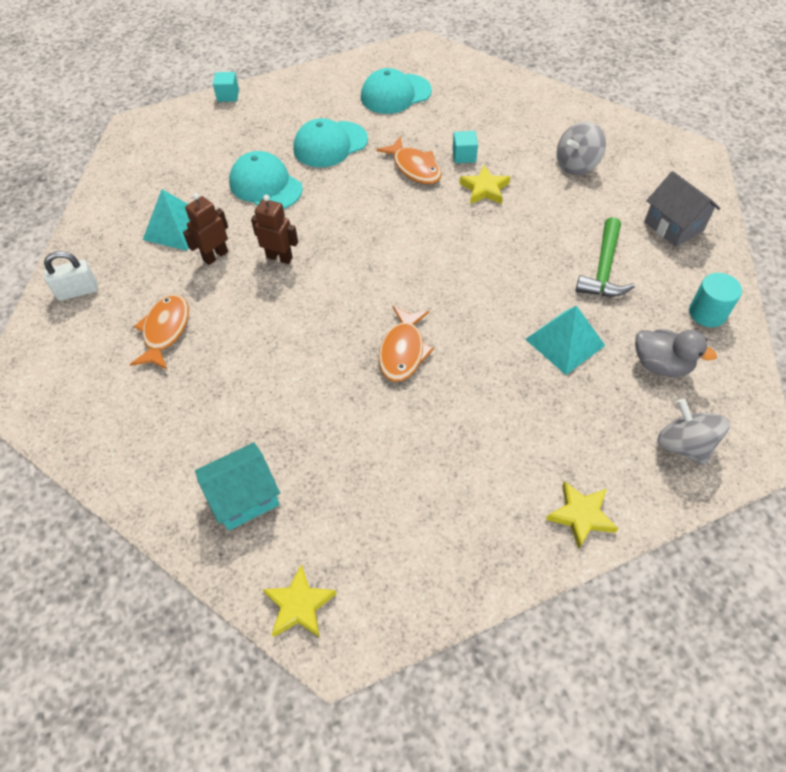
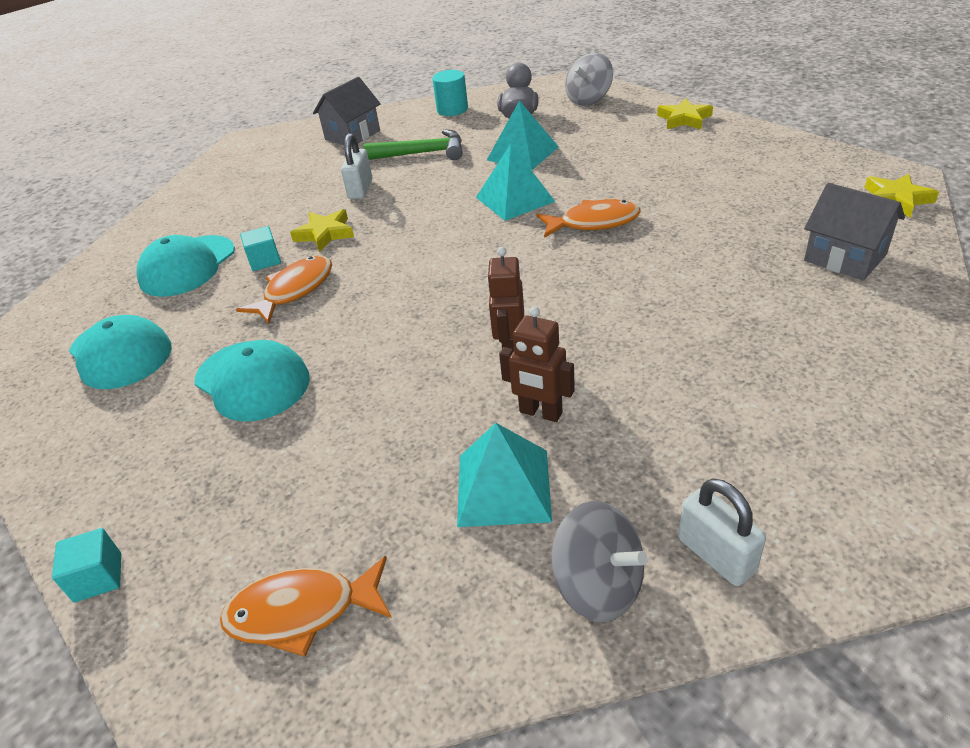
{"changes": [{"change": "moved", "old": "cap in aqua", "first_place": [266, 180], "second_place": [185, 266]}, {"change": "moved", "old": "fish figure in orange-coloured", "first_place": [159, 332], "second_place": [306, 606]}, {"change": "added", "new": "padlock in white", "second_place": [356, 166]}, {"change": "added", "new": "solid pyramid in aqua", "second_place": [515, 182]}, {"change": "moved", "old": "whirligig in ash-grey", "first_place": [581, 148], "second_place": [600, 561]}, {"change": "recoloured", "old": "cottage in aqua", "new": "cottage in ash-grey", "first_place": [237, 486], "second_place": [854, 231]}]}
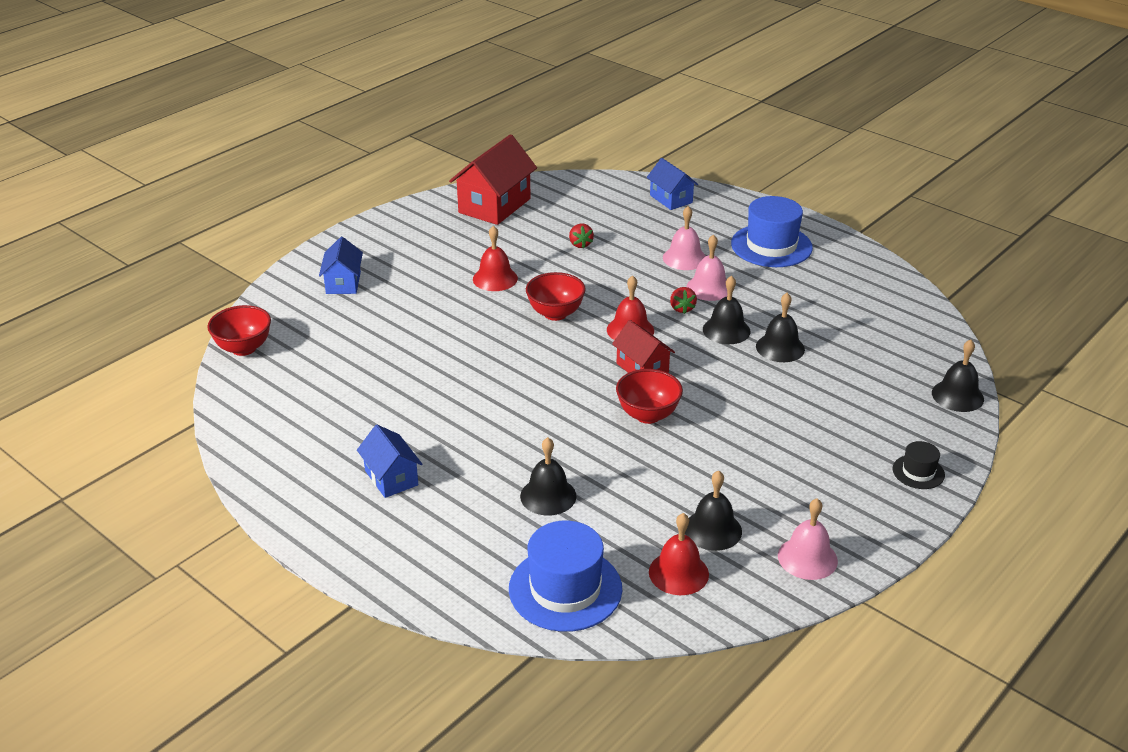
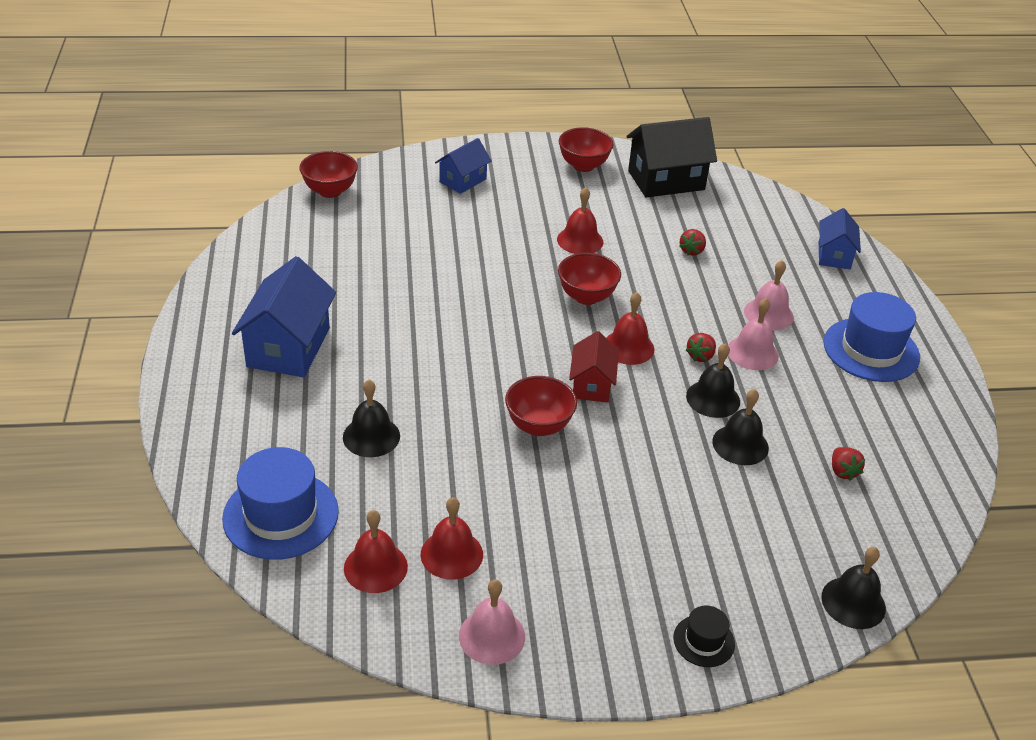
{"changes": [{"change": "resized", "old": "cottage in royal blue", "first_place": [389, 461], "second_place": [284, 316], "factor": 1.7}, {"change": "recoloured", "old": "bell in black", "new": "bell in crimson", "first_place": [713, 510], "second_place": [452, 538]}, {"change": "added", "new": "bowl in crimson", "second_place": [586, 149]}, {"change": "recoloured", "old": "cottage in crimson", "new": "cottage in black", "first_place": [493, 179], "second_place": [672, 157]}, {"change": "added", "new": "berry in crimson", "second_place": [848, 464]}]}
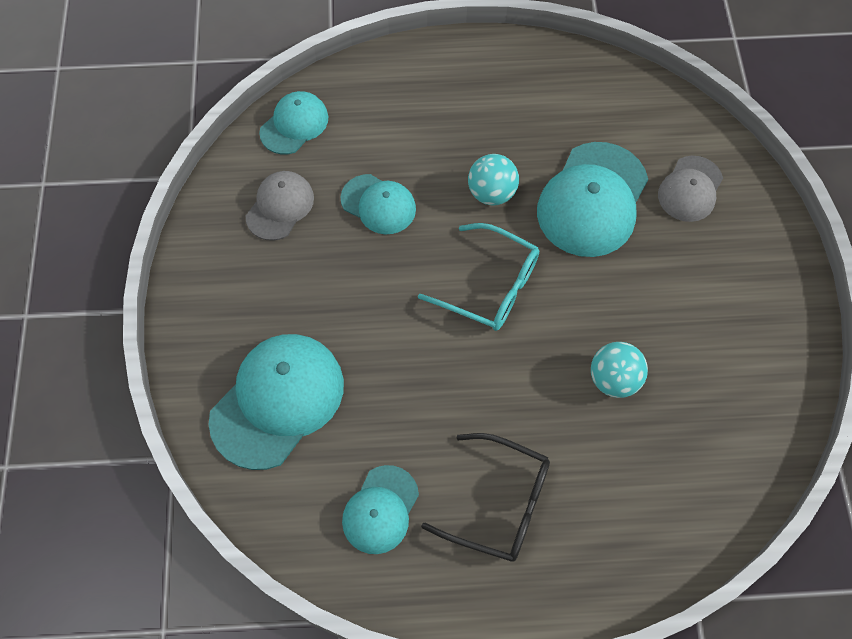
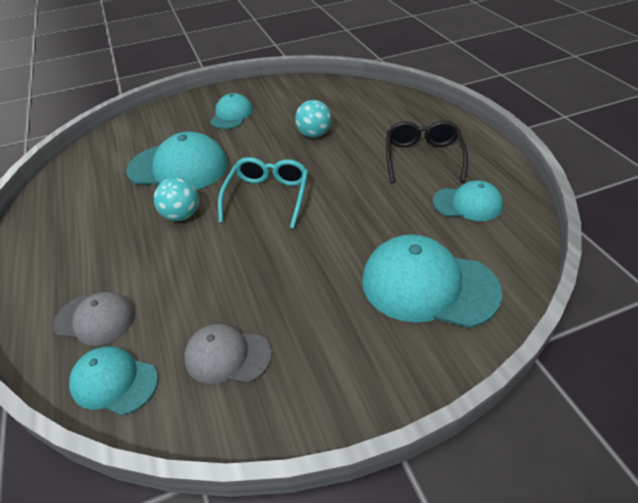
{"changes": [{"change": "moved", "old": "cap in ash-grey", "first_place": [690, 189], "second_place": [94, 319]}, {"change": "moved", "old": "cap in aqua", "first_place": [378, 204], "second_place": [231, 111]}]}
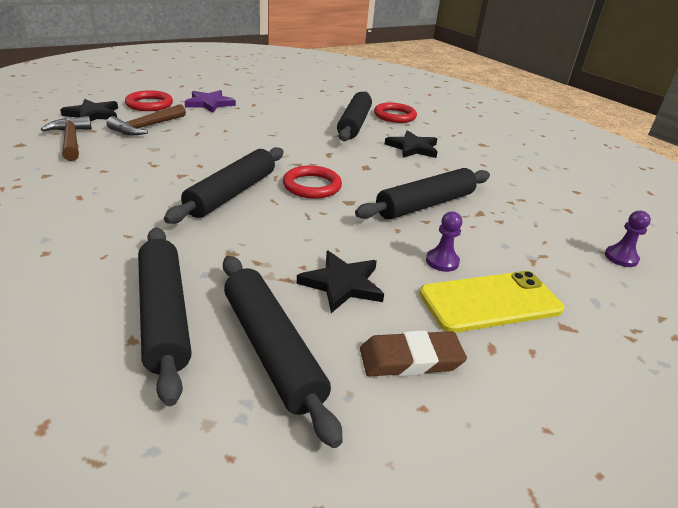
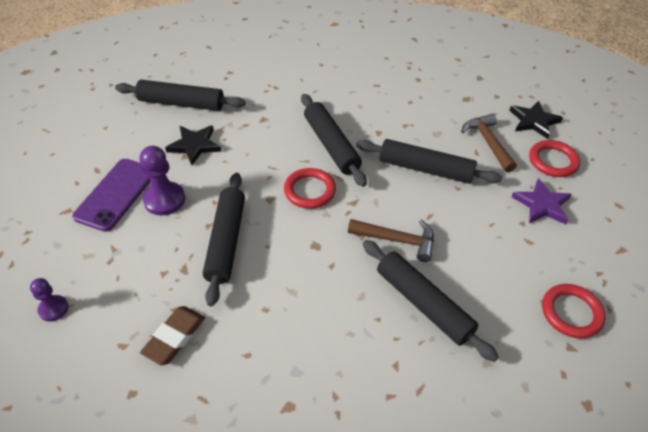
{"changes": [{"change": "recoloured", "old": "phone in yellow", "new": "phone in royal purple", "first_place": [491, 302], "second_place": [111, 195]}, {"change": "resized", "old": "game pawn in royal purple", "first_place": [444, 241], "second_place": [162, 180], "factor": 1.67}, {"change": "moved", "old": "pencil eraser in russet", "first_place": [413, 353], "second_place": [172, 335]}, {"change": "moved", "old": "carpenter's hammer in russet", "first_place": [66, 138], "second_place": [391, 240]}, {"change": "moved", "old": "rolling pin in black", "first_place": [165, 317], "second_place": [429, 161]}, {"change": "moved", "old": "ring in crimson", "first_place": [395, 113], "second_place": [574, 311]}, {"change": "removed", "old": "star in black", "first_place": [411, 144]}]}
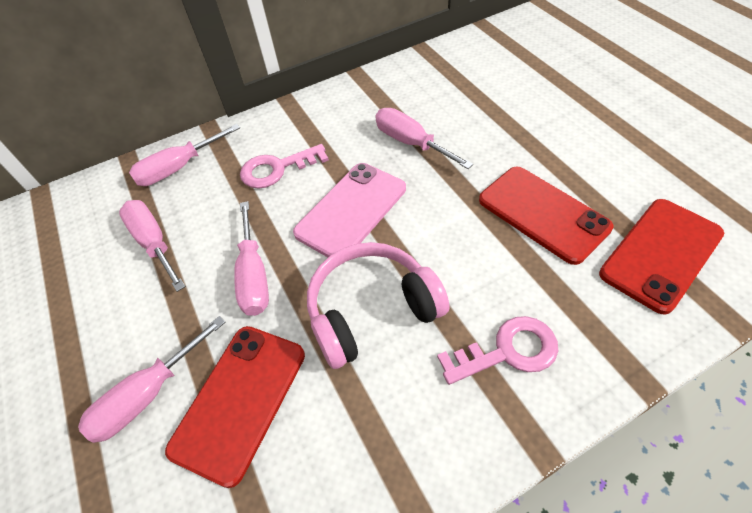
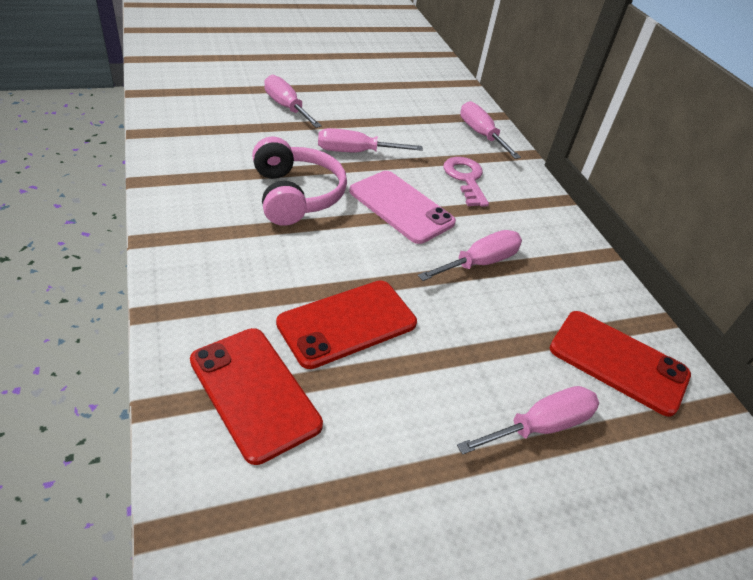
{"changes": [{"change": "moved", "old": "screwdriver in rosy", "first_place": [152, 246], "second_place": [528, 420]}, {"change": "moved", "old": "phone in crimson", "first_place": [235, 407], "second_place": [620, 364]}, {"change": "removed", "old": "latchkey in rosy", "first_place": [497, 350]}]}
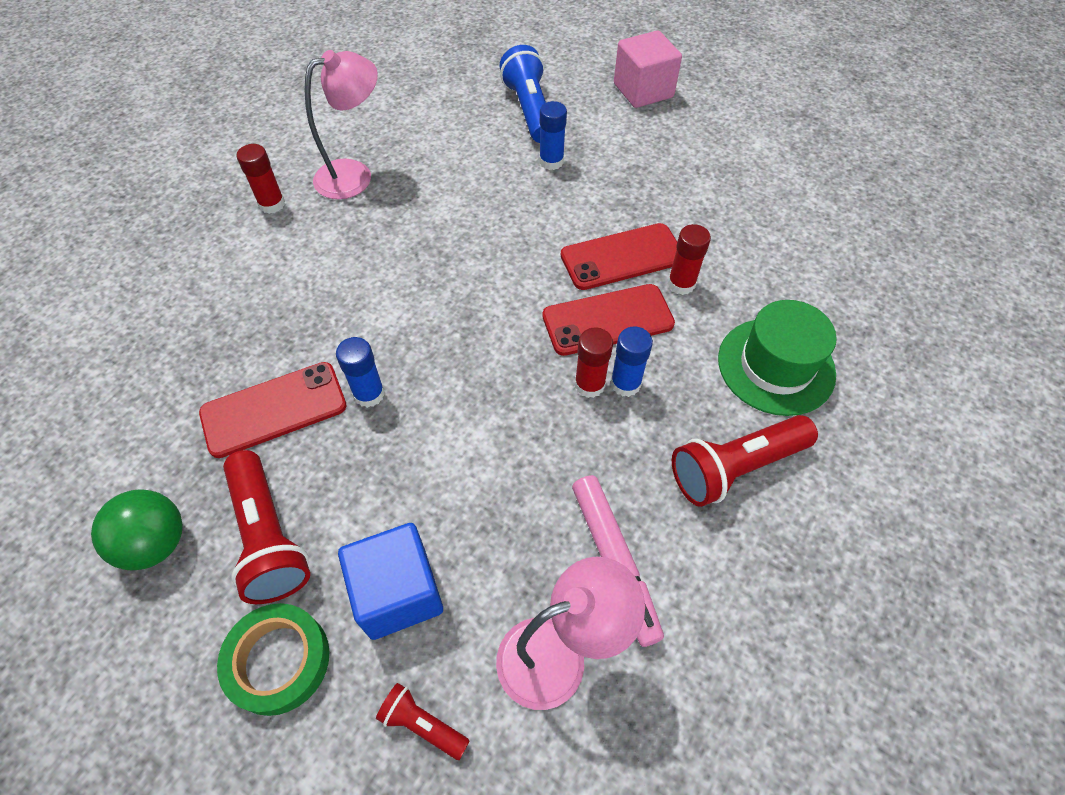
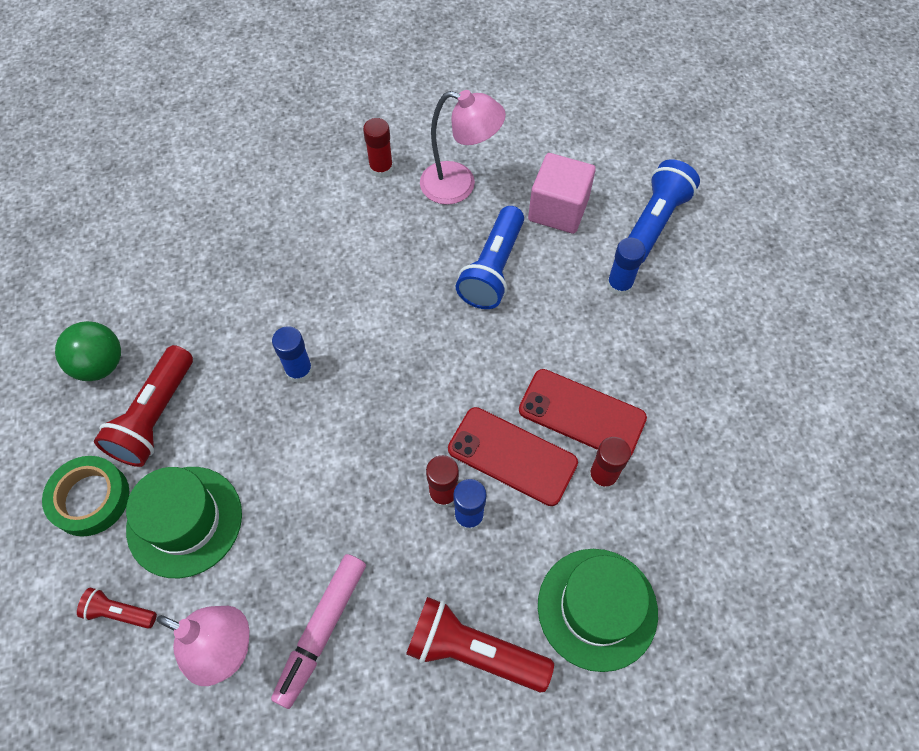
{"changes": [{"change": "turned", "old": "flashlight in crimson", "first_place": [423, 721], "second_place": [117, 608], "degrees": -60}, {"change": "replaced", "old": "cube in royal blue", "new": "hat in leaf-green", "first_place": [390, 581], "second_place": [184, 522]}, {"change": "added", "new": "flashlight in royal blue", "second_place": [489, 257]}, {"change": "moved", "old": "cube in rosy", "first_place": [648, 69], "second_place": [562, 193]}, {"change": "removed", "old": "phone in crimson", "first_place": [273, 410]}]}
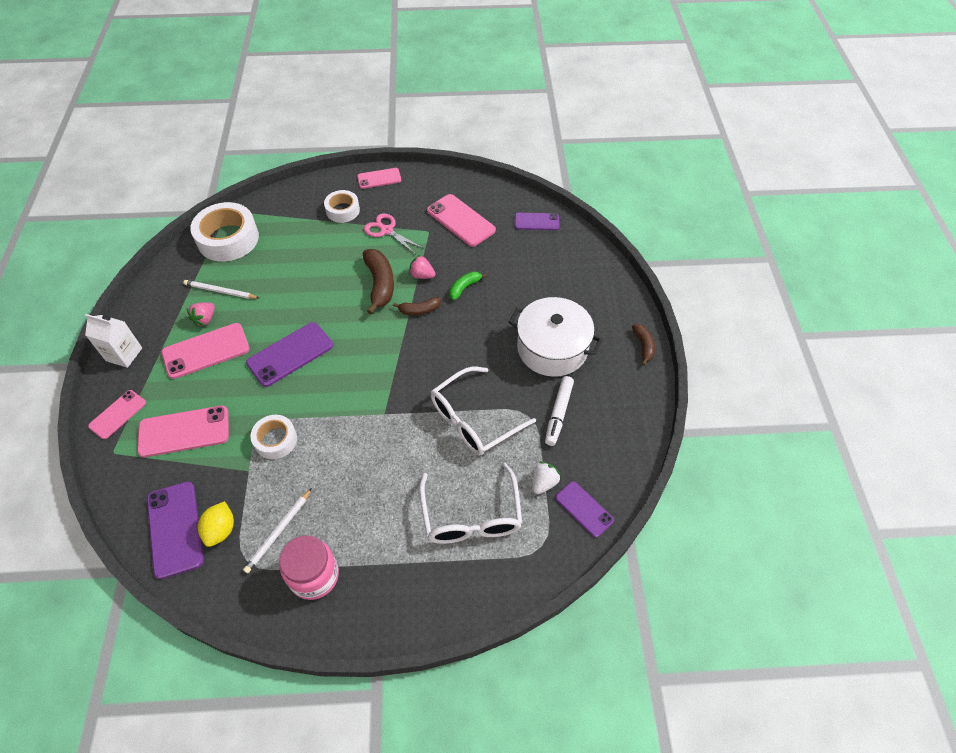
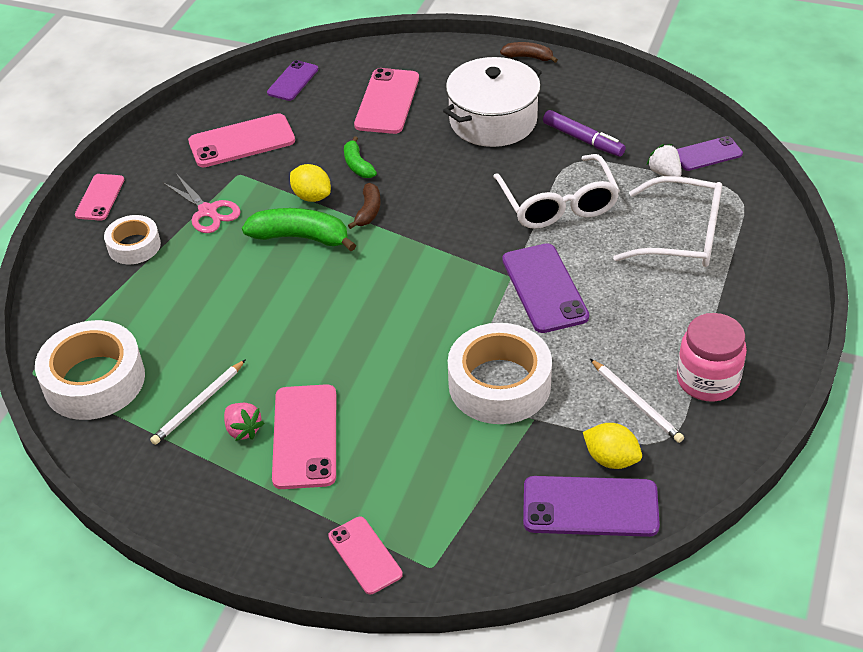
{"changes": [{"change": "turned", "old": "pair of scissors in rosy", "first_place": [394, 233], "second_place": [202, 204], "degrees": -105}, {"change": "recoloured", "old": "banana fruit in russet", "new": "banana fruit in leaf-green", "first_place": [378, 281], "second_place": [299, 229]}, {"change": "replaced", "old": "berry in rosy", "new": "citrus fruit in yellow", "first_place": [422, 267], "second_place": [310, 183]}, {"change": "moved", "old": "phone in rosy", "first_place": [183, 431], "second_place": [386, 101]}, {"change": "resized", "old": "roll of tape in white", "first_place": [273, 437], "second_place": [500, 373], "factor": 1.74}, {"change": "moved", "old": "phone in royal purple", "first_place": [289, 354], "second_place": [545, 288]}, {"change": "recoloured", "old": "felt pen in white", "new": "felt pen in royal purple", "first_place": [559, 411], "second_place": [584, 133]}, {"change": "removed", "old": "carton in white", "first_place": [113, 341]}]}
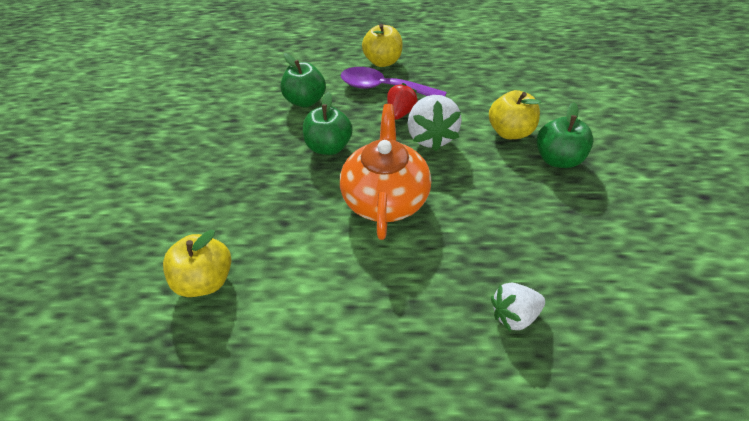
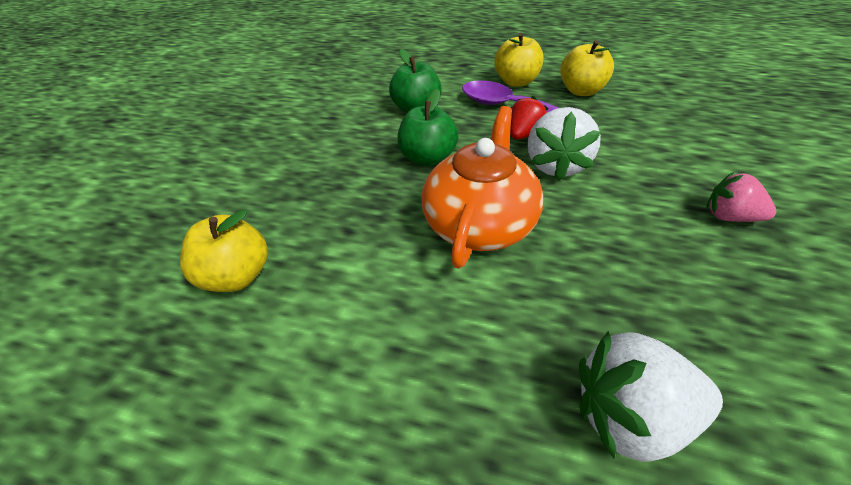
{"changes": [{"change": "moved", "old": "toy apple in yellow", "first_place": [515, 114], "second_place": [587, 68]}, {"change": "resized", "old": "berry in white", "first_place": [518, 307], "second_place": [651, 396], "factor": 1.58}, {"change": "replaced", "old": "toy apple in leaf-green", "new": "berry in rosy", "first_place": [564, 135], "second_place": [741, 197]}]}
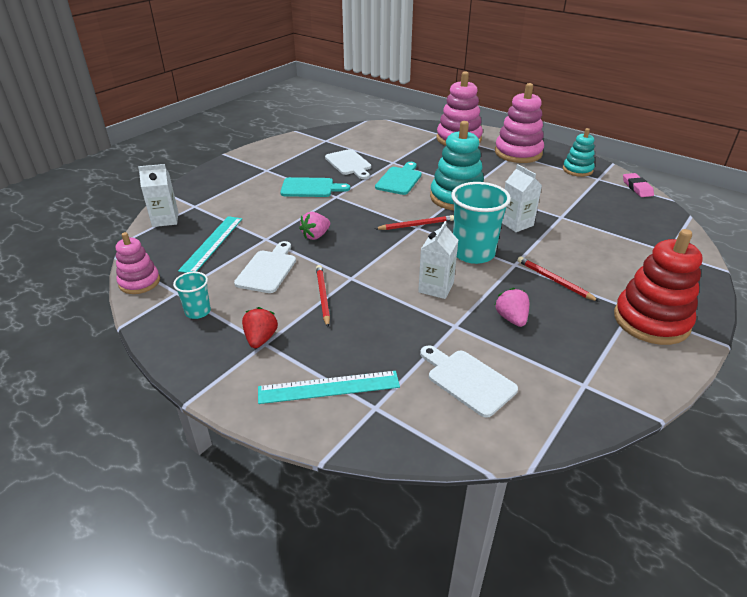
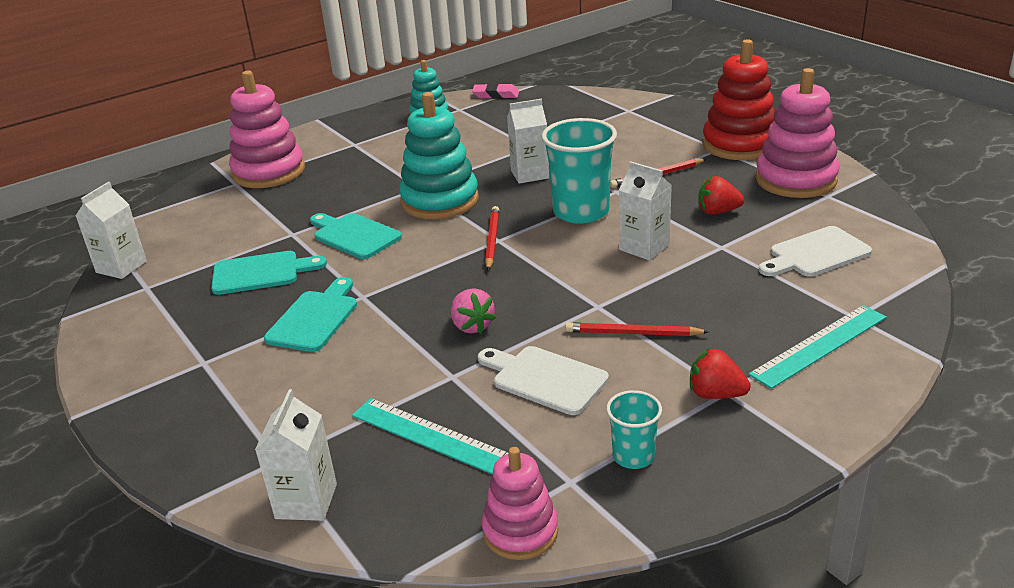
{"changes": [{"change": "added", "new": "carton in white", "second_place": [111, 230]}, {"change": "recoloured", "old": "bread board in white", "new": "bread board in aqua", "first_place": [348, 164], "second_place": [269, 273]}, {"change": "recoloured", "old": "berry in rosy", "new": "berry in crimson", "first_place": [512, 307], "second_place": [721, 195]}, {"change": "turned", "old": "straightedge in aqua", "first_place": [329, 387], "second_place": [818, 347], "degrees": 45}, {"change": "moved", "old": "ring stacker in rosy", "first_place": [519, 123], "second_place": [798, 133]}]}
